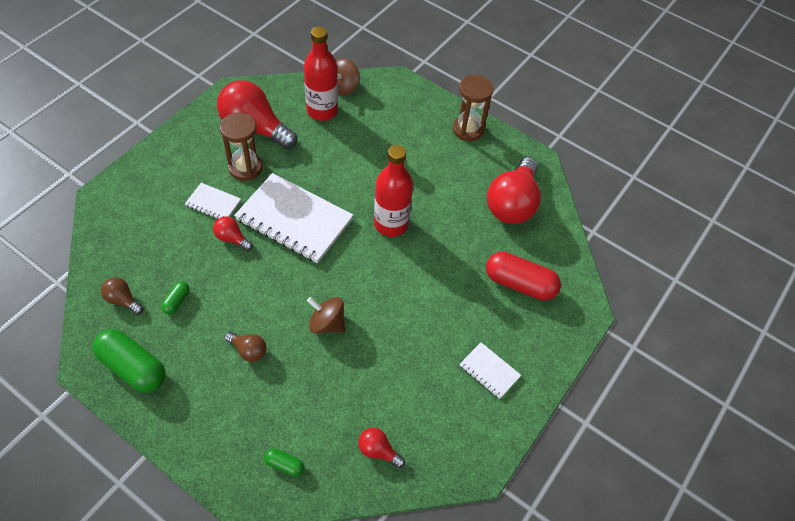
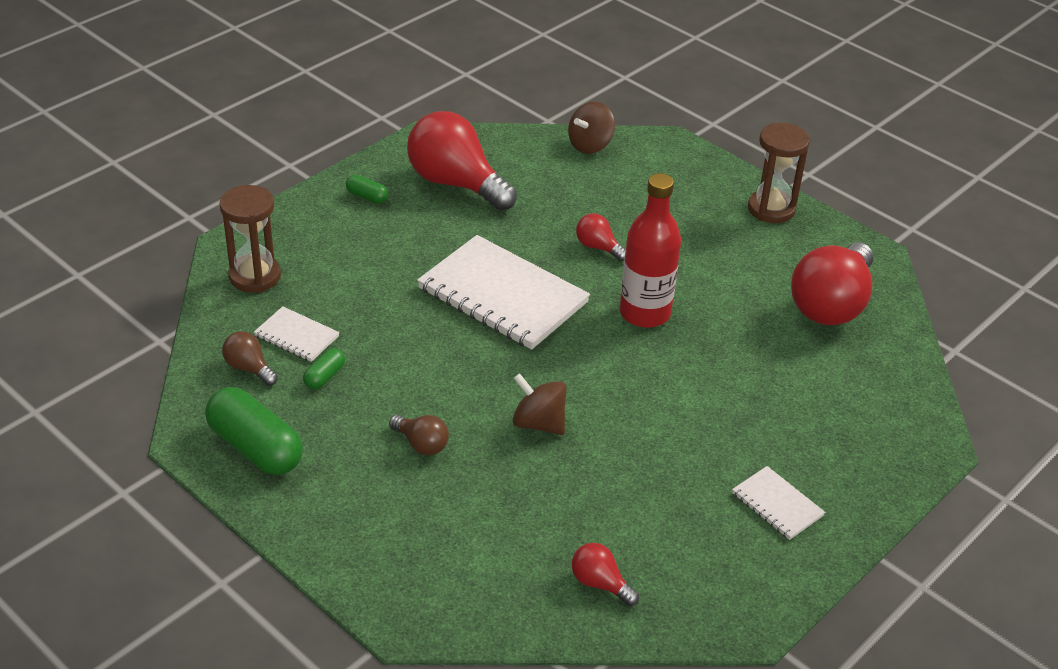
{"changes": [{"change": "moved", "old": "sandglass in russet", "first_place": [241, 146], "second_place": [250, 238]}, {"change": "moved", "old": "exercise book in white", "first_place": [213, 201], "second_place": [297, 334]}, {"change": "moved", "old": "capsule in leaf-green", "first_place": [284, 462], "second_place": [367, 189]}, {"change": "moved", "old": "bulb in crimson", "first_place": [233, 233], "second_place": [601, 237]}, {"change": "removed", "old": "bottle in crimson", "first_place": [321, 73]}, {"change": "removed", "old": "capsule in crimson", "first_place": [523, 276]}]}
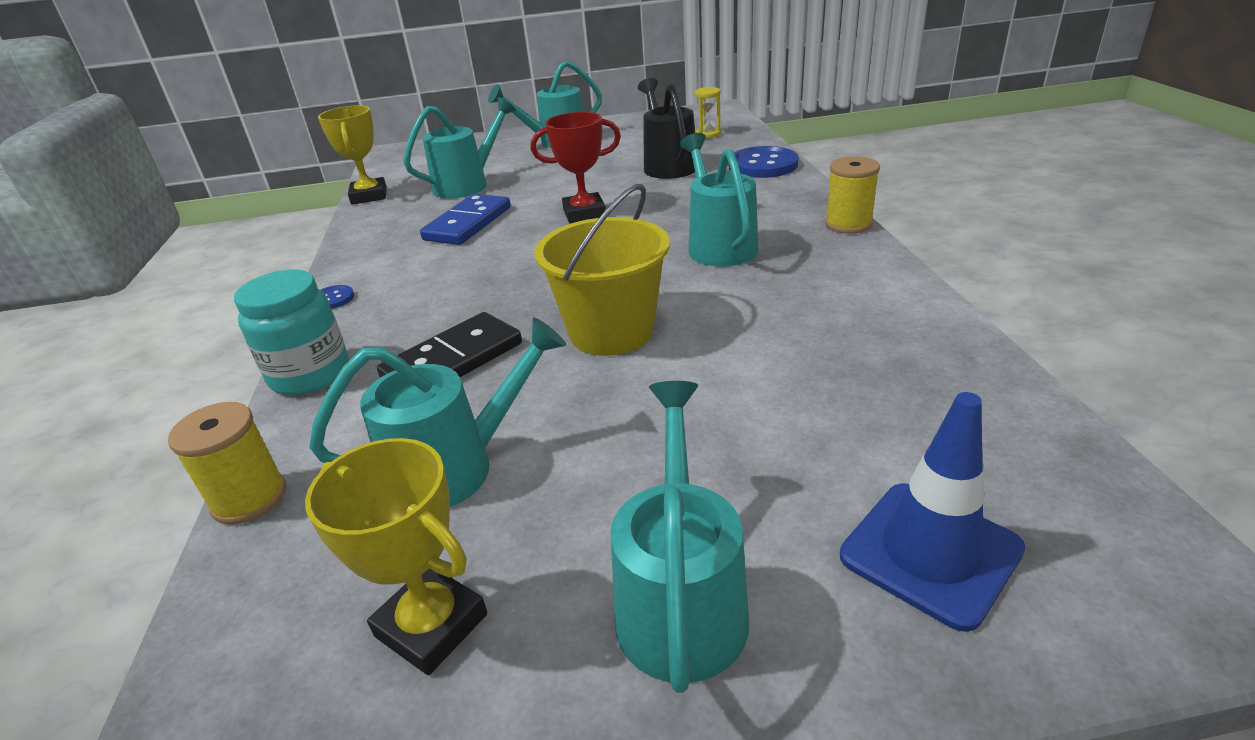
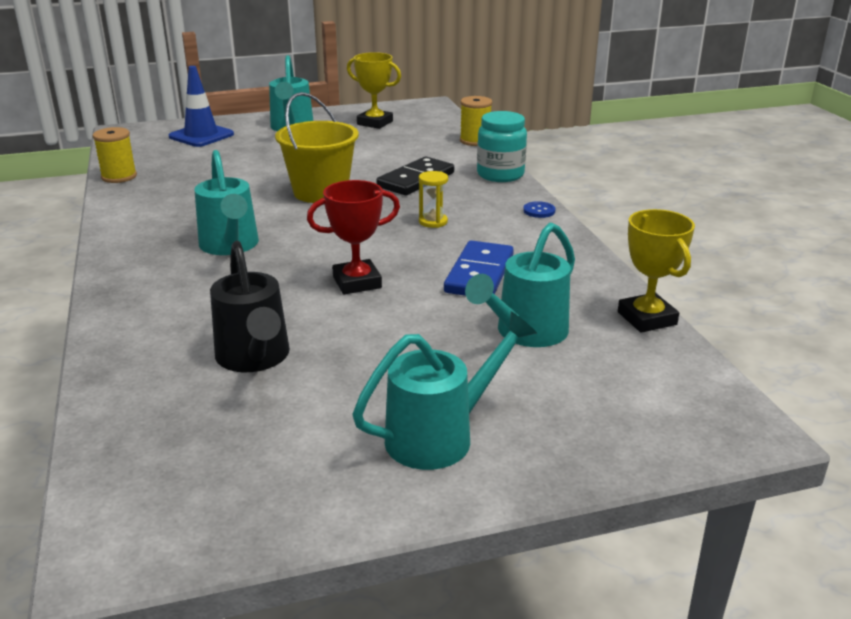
{"changes": [{"change": "moved", "old": "bobbin in yellow", "first_place": [852, 195], "second_place": [115, 155]}, {"change": "moved", "old": "sandglass in yellow", "first_place": [707, 112], "second_place": [433, 199]}, {"change": "removed", "old": "watering can in aqua", "first_place": [437, 412]}, {"change": "removed", "old": "shirt button in royal blue", "first_place": [764, 162]}]}
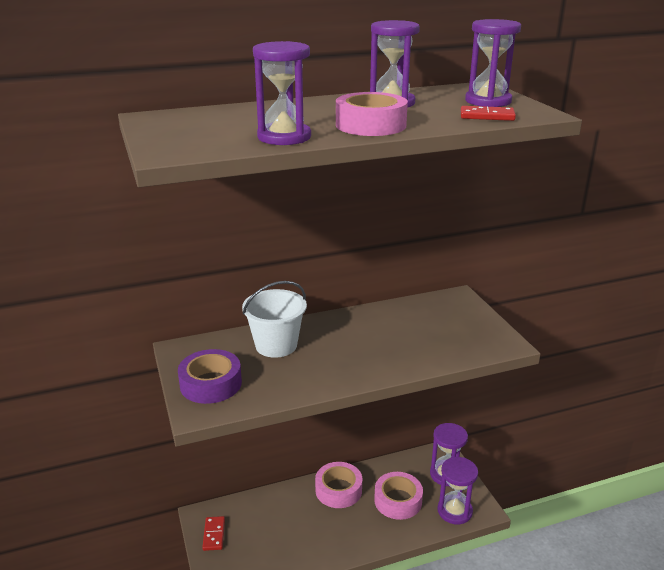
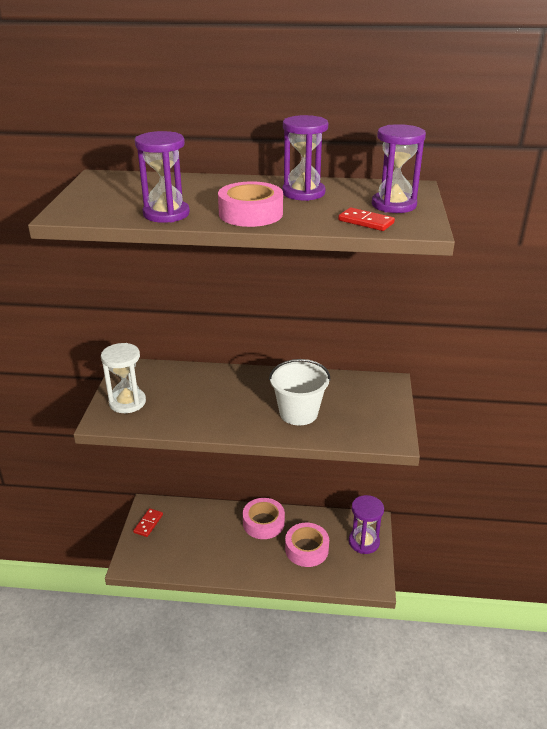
{"changes": [{"change": "replaced", "old": "roll of tape in royal purple", "new": "sandglass in white", "first_place": [210, 376], "second_place": [123, 378]}, {"change": "moved", "old": "sand bucket in white", "first_place": [274, 319], "second_place": [299, 392]}, {"change": "removed", "old": "sandglass in royal purple", "first_place": [457, 490]}]}
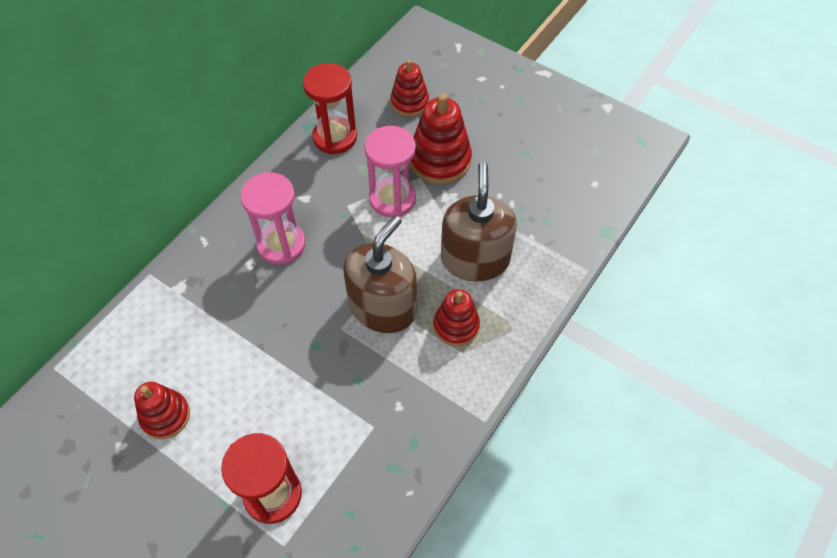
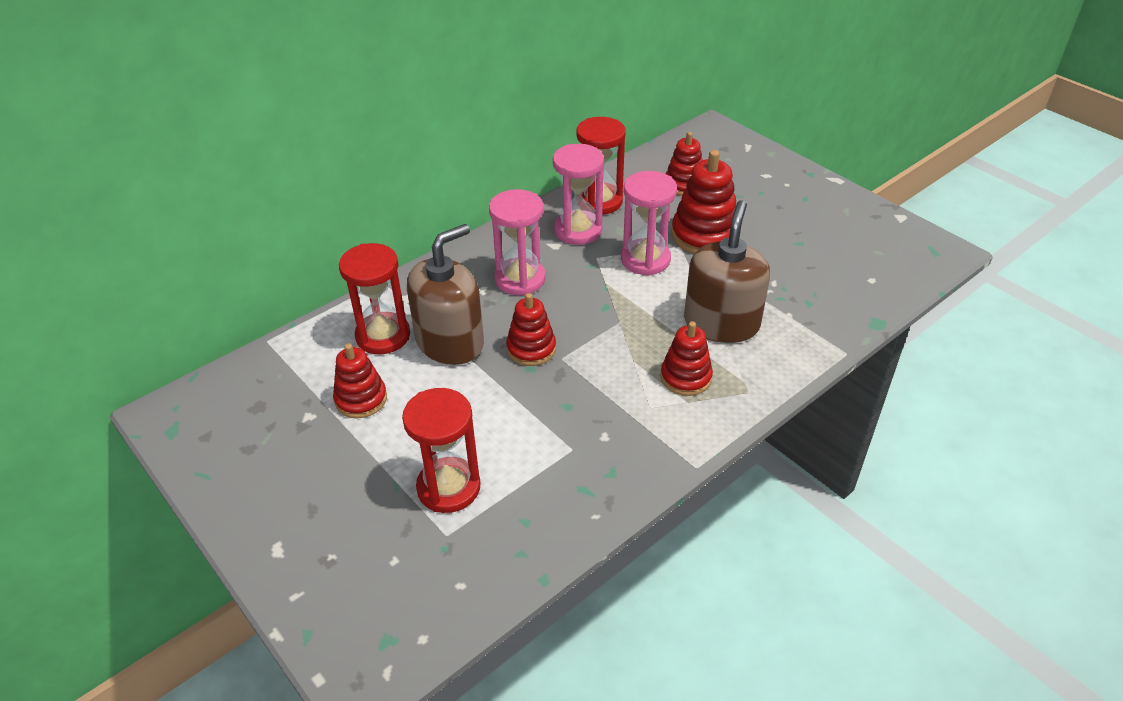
{"changes": [{"change": "added", "new": "sandglass in crimson", "second_place": [374, 298]}, {"change": "moved", "old": "pump bottle in russet", "first_place": [380, 274], "second_place": [445, 294]}, {"change": "added", "new": "ring stacker in crimson", "second_place": [531, 329]}, {"change": "added", "new": "sandglass in rosy", "second_place": [578, 194]}]}
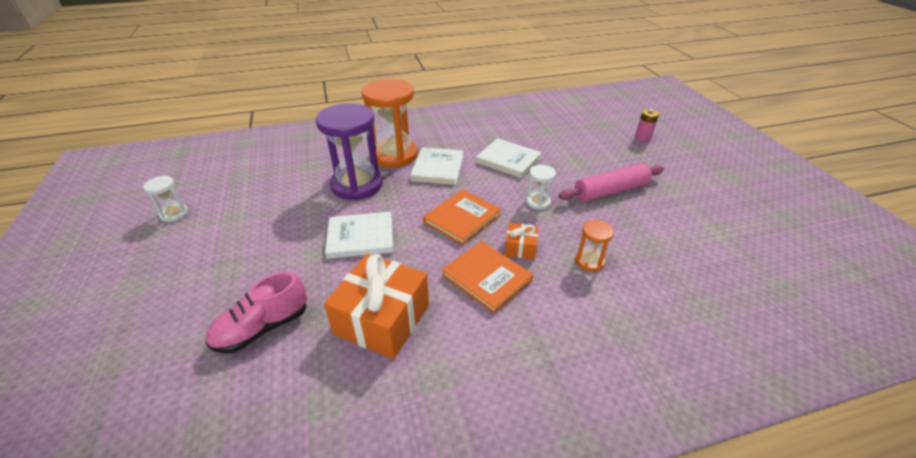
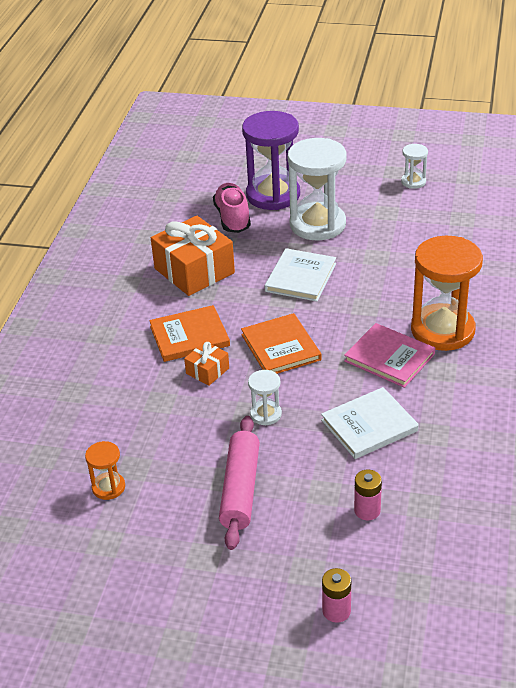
{"changes": [{"change": "moved", "old": "sandglass in orange-coloured", "first_place": [594, 246], "second_place": [105, 470]}, {"change": "moved", "old": "sandglass in royal purple", "first_place": [349, 151], "second_place": [271, 160]}, {"change": "added", "new": "sandglass in white", "second_place": [317, 189]}, {"change": "recoloured", "old": "hardcover in white", "new": "hardcover in rosy", "first_place": [437, 166], "second_place": [389, 355]}, {"change": "added", "new": "AA battery in rosy", "second_place": [368, 494]}]}
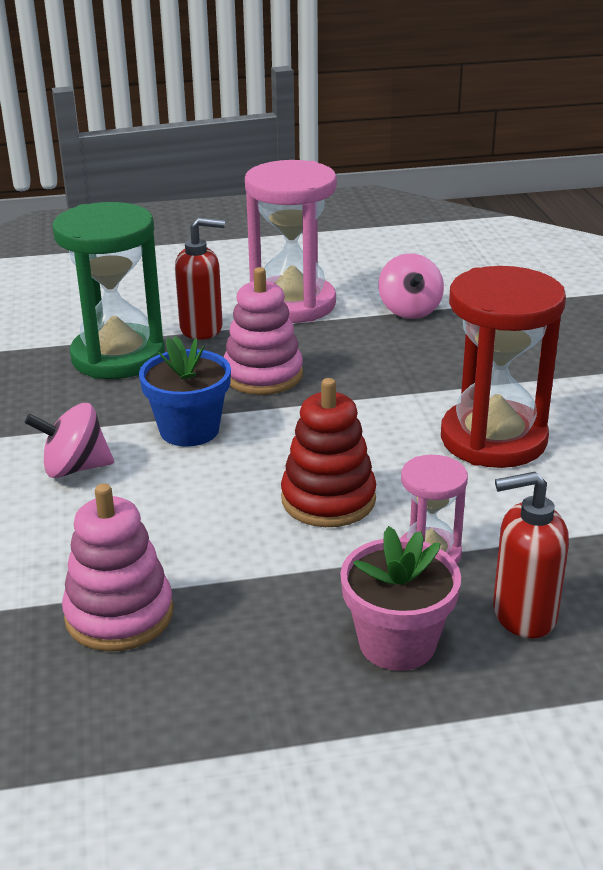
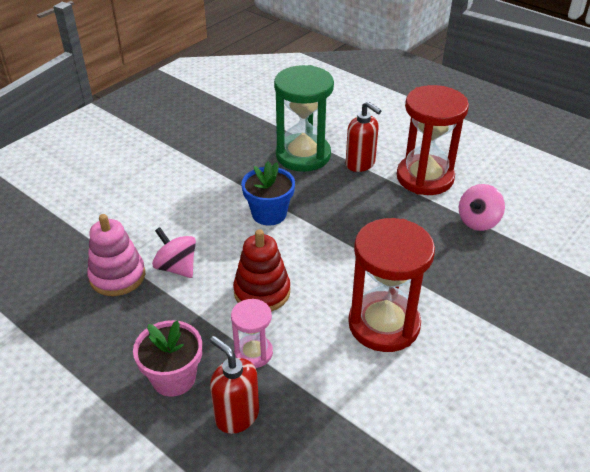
{"changes": [{"change": "moved", "old": "whirligig in rosy", "first_place": [69, 440], "second_place": [174, 252]}, {"change": "recoloured", "old": "sandglass in rosy", "new": "sandglass in crimson", "first_place": [291, 241], "second_place": [433, 140]}, {"change": "removed", "old": "ring stacker in rosy", "first_place": [263, 331]}]}
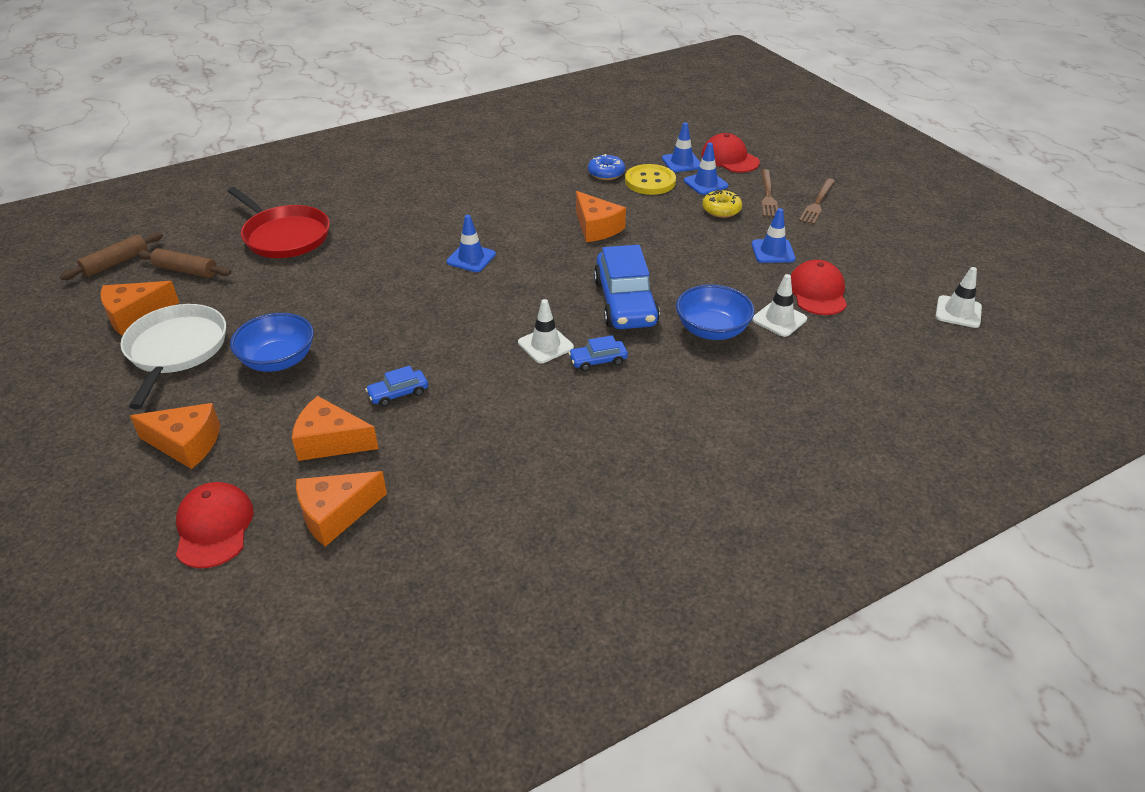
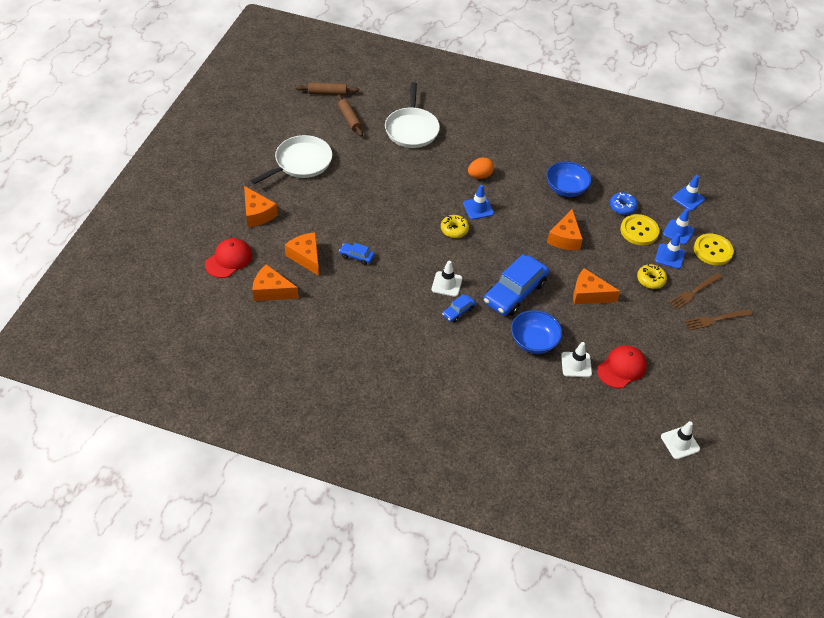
{"changes": [{"change": "recoloured", "old": "frying pan in crimson", "new": "frying pan in white", "first_place": [279, 222], "second_place": [412, 115]}, {"change": "added", "new": "glazed donut in yellow", "second_place": [455, 226]}, {"change": "turned", "old": "toy car in royal blue", "first_place": [598, 353], "second_place": [458, 308], "degrees": -75}, {"change": "added", "new": "egg in orange-coloured", "second_place": [481, 168]}, {"change": "moved", "old": "bowl in royal blue", "first_place": [272, 342], "second_place": [569, 179]}, {"change": "moved", "old": "cheese in orange-coloured", "first_place": [140, 308], "second_place": [596, 286]}, {"change": "moved", "old": "safety cone in royal blue", "first_place": [774, 235], "second_place": [688, 193]}, {"change": "replaced", "old": "cap in crimson", "new": "shirt button in yellow", "first_place": [730, 152], "second_place": [714, 249]}]}
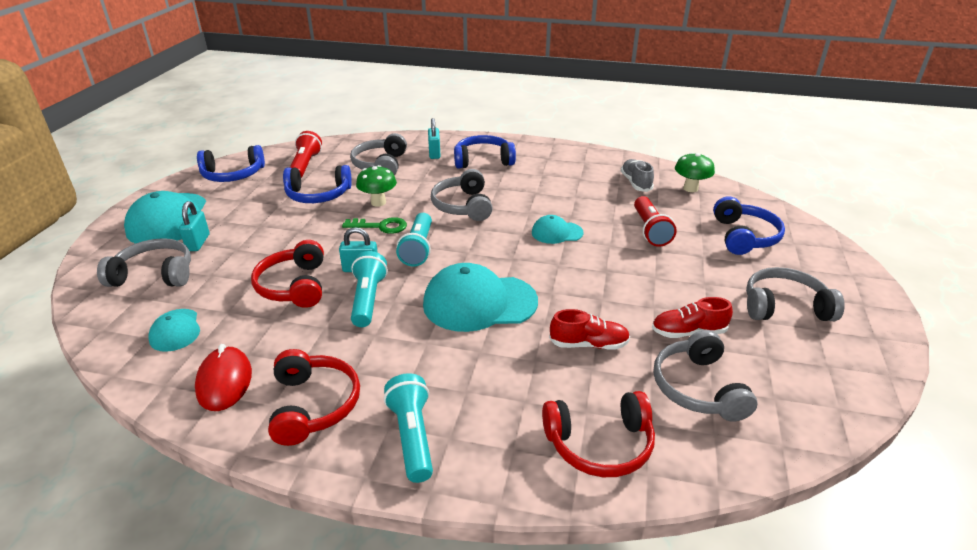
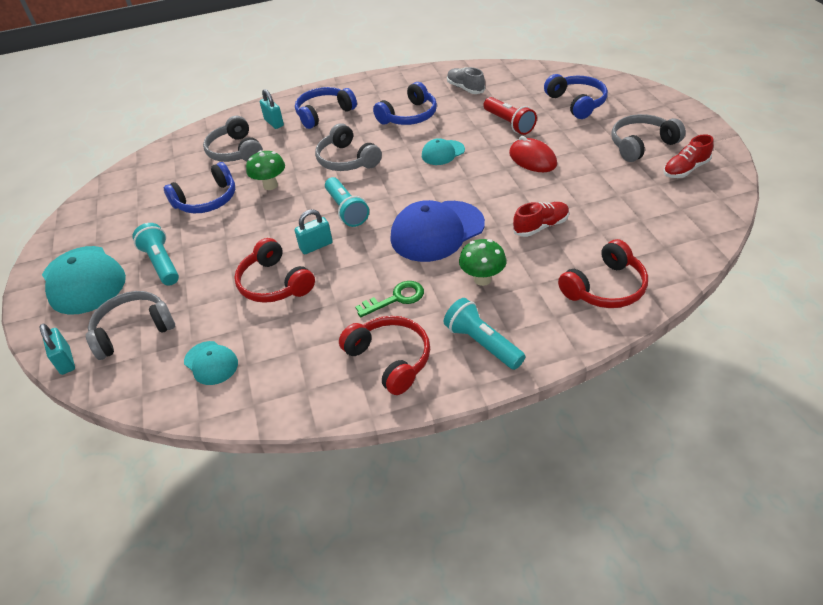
{"changes": [{"change": "moved", "old": "padlock in aqua", "first_place": [194, 226], "second_place": [57, 349]}, {"change": "moved", "old": "flashlight in aqua", "first_place": [369, 289], "second_place": [156, 254]}, {"change": "moved", "old": "latchkey in leaf-green", "first_place": [374, 225], "second_place": [389, 299]}, {"change": "moved", "old": "headset in royal blue", "first_place": [231, 163], "second_place": [405, 103]}, {"change": "recoloured", "old": "cap in aqua", "new": "cap in royal blue", "first_place": [480, 297], "second_place": [437, 231]}, {"change": "moved", "old": "mushroom in leaf-green", "first_place": [695, 172], "second_place": [482, 262]}, {"change": "moved", "old": "computer mouse in crimson", "first_place": [223, 377], "second_place": [533, 154]}, {"change": "moved", "old": "shoe in crimson", "first_place": [692, 317], "second_place": [689, 156]}, {"change": "removed", "old": "flashlight in crimson", "first_place": [306, 154]}, {"change": "removed", "old": "headset in ash-grey", "first_place": [705, 375]}]}
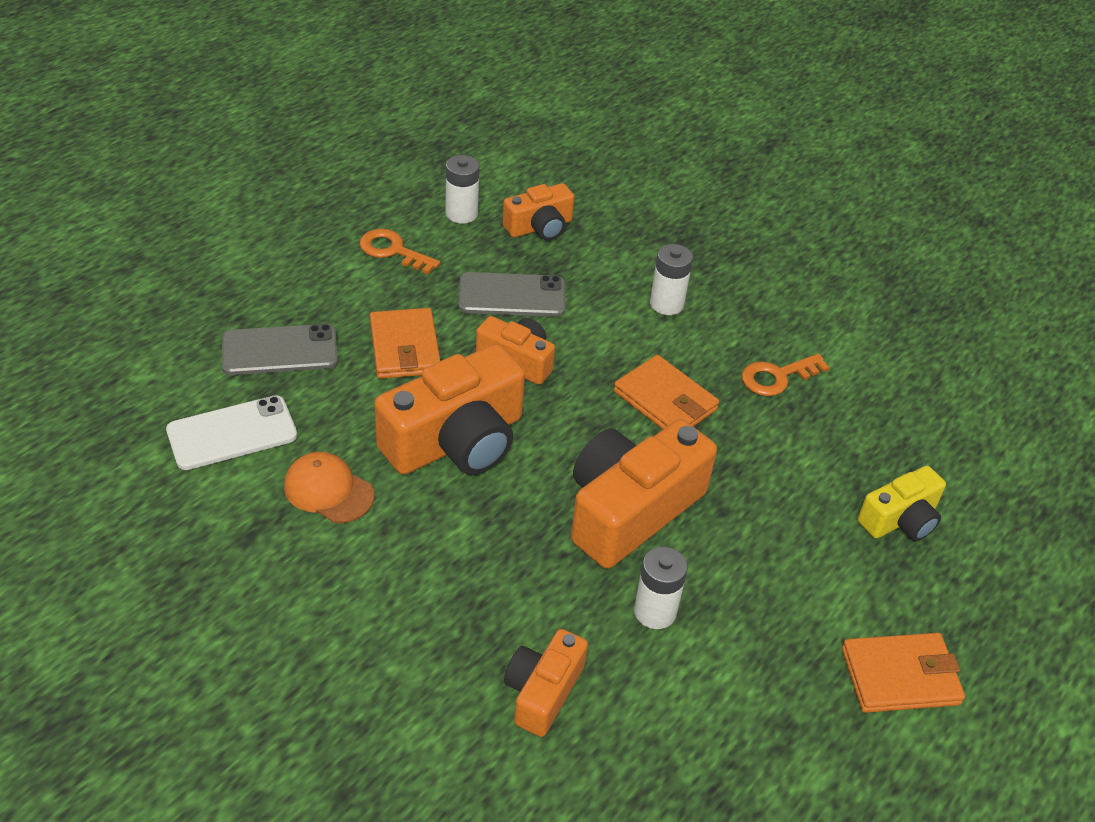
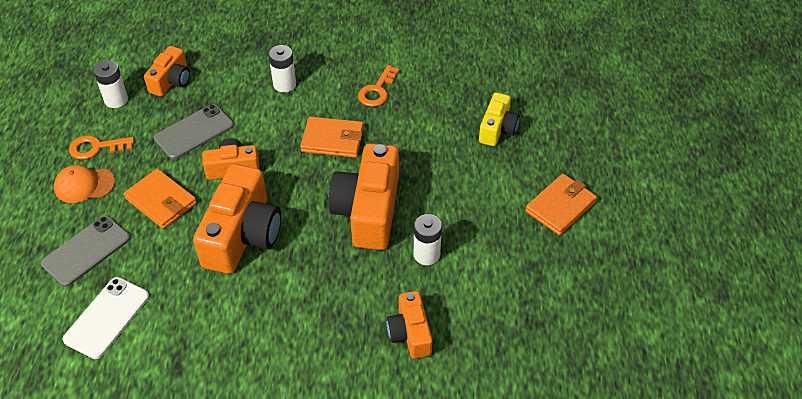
{"changes": [{"change": "moved", "old": "cap in orange-coloured", "first_place": [329, 487], "second_place": [84, 184]}]}
